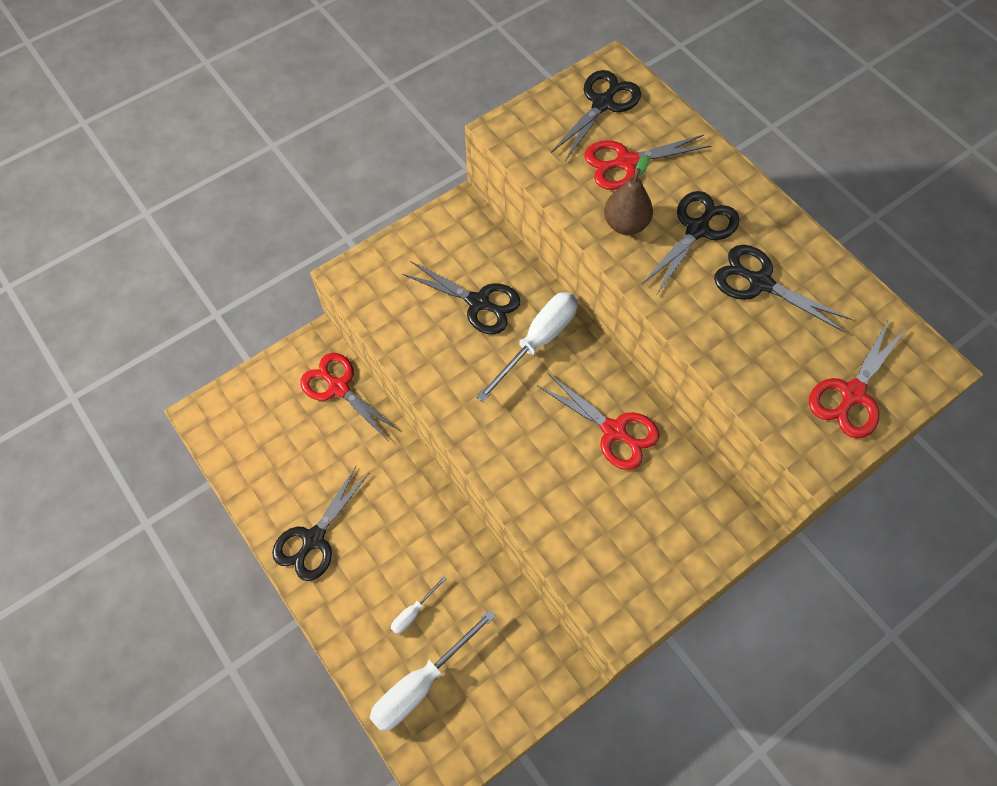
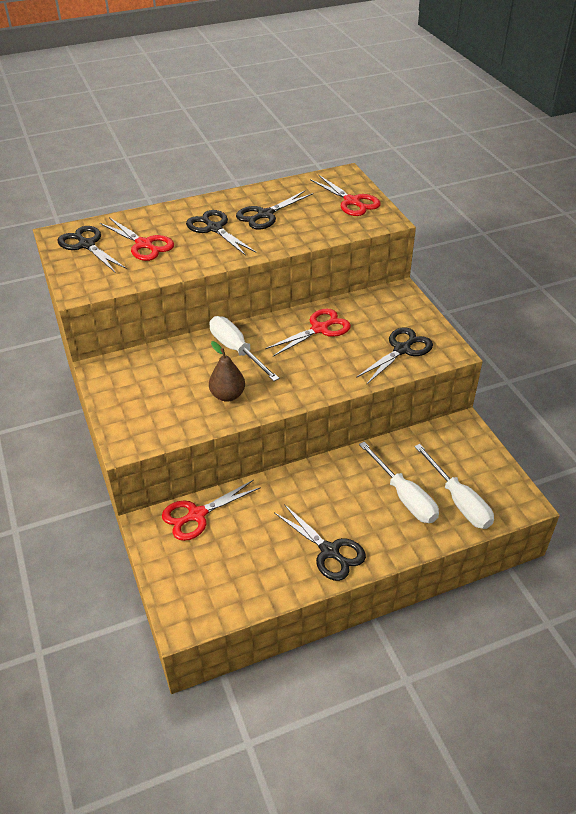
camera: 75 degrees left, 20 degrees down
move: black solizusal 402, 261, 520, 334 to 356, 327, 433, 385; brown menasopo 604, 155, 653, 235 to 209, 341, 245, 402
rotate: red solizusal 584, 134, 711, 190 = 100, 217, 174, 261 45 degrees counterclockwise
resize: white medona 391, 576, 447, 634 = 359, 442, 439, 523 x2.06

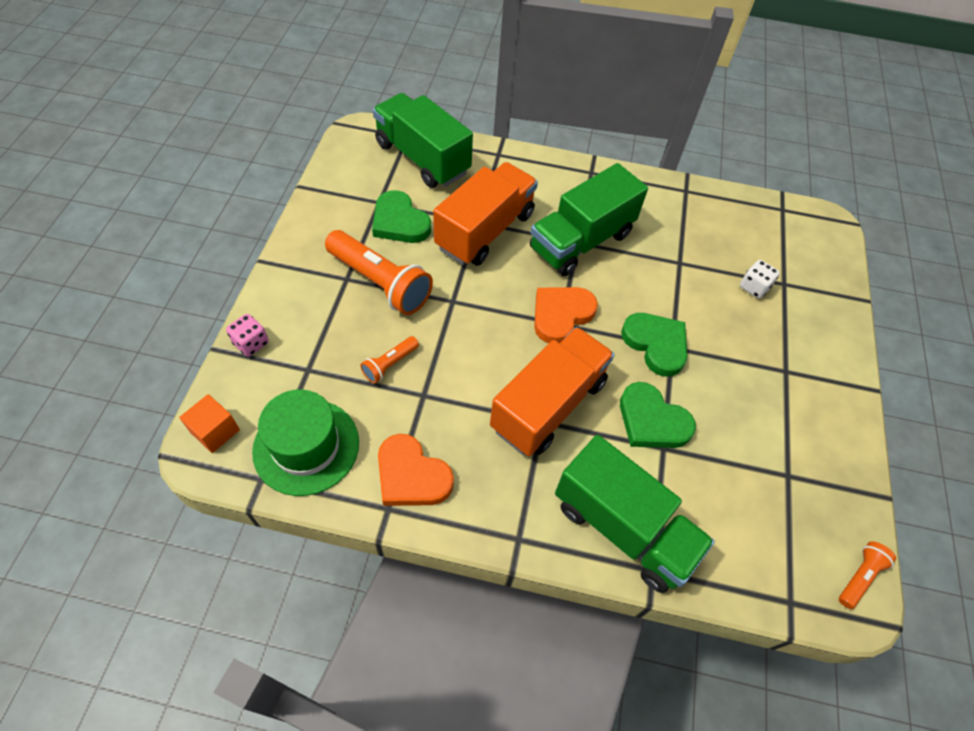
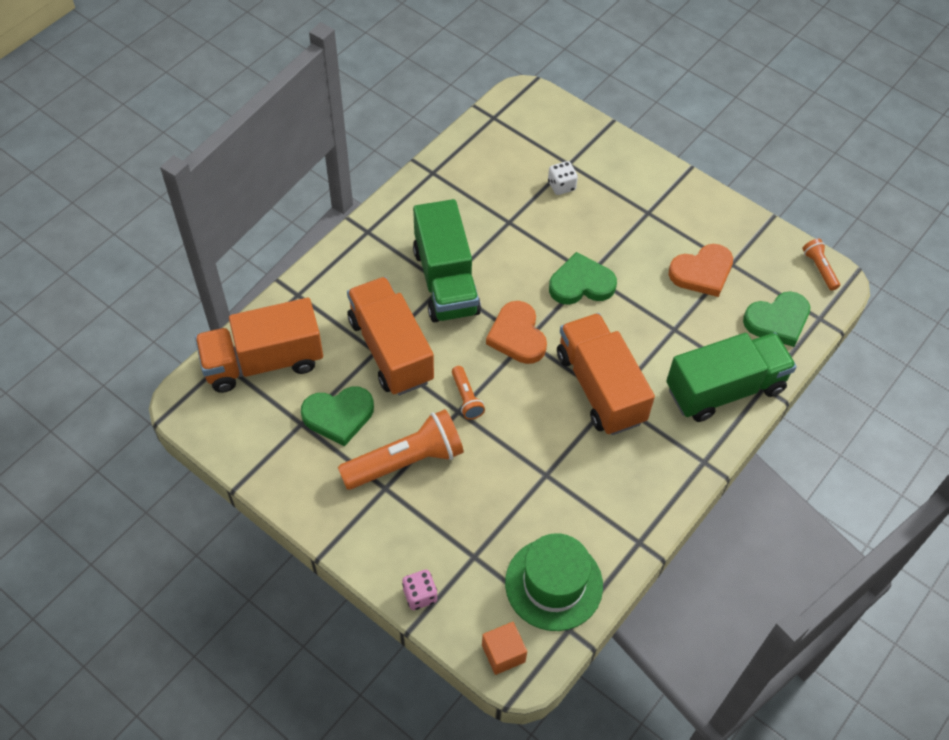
camera: 60 degrees left, 0 degrees up
move: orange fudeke 360, 336, 419, 384 to 452, 366, 485, 420; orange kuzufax 378, 434, 454, 506 to 669, 244, 733, 297; green kuzufax 620, 382, 696, 448 to 743, 291, 810, 347
recolor: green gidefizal 373, 93, 473, 188 to orange gidefizal 195, 298, 323, 393

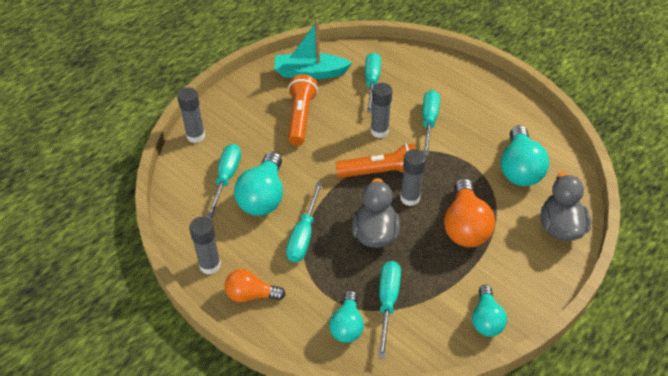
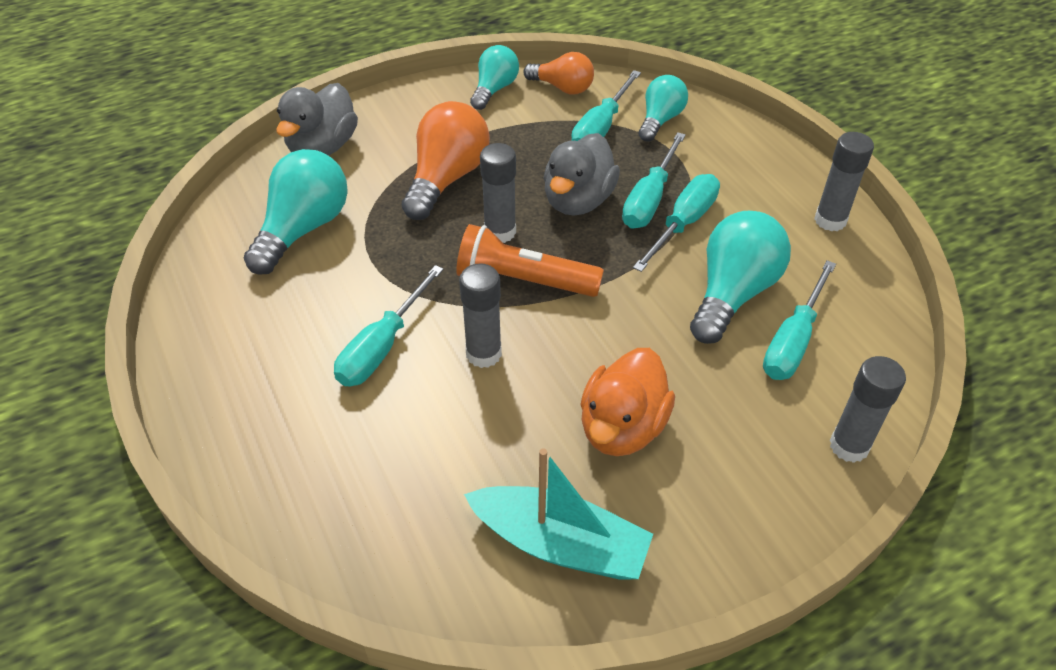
camera: 160 degrees left, 0 degrees up
move: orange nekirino 225, 269, 286, 302 to 523, 52, 594, 94; turquoise medona 365, 53, 381, 113 to 622, 132, 686, 229
replace: orange fudeke 288, 74, 318, 146 to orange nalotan 580, 348, 675, 456

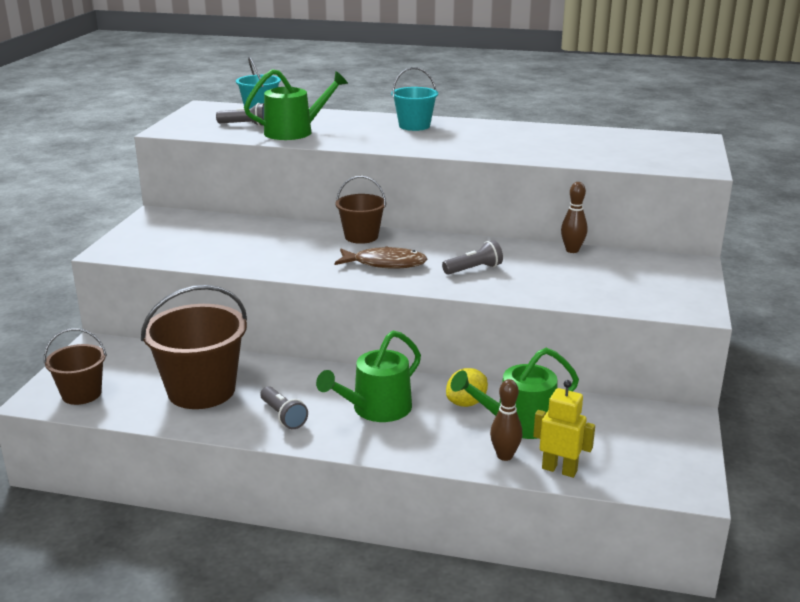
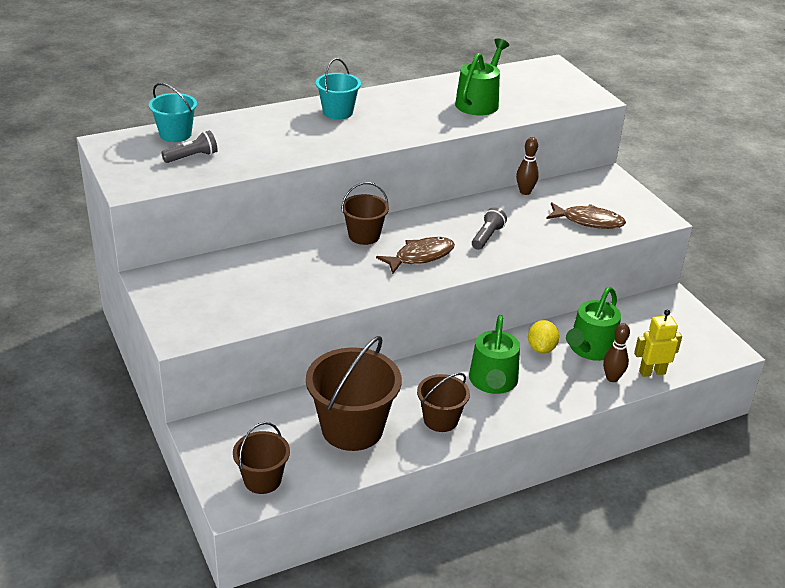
camera: 40 degrees left, 10 degrees up
insert: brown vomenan 546, 202, 626, 229
move: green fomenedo 244, 69, 348, 140 to 455, 38, 509, 115
replace: grey fudeke 260, 386, 308, 429 to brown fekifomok 417, 373, 470, 432

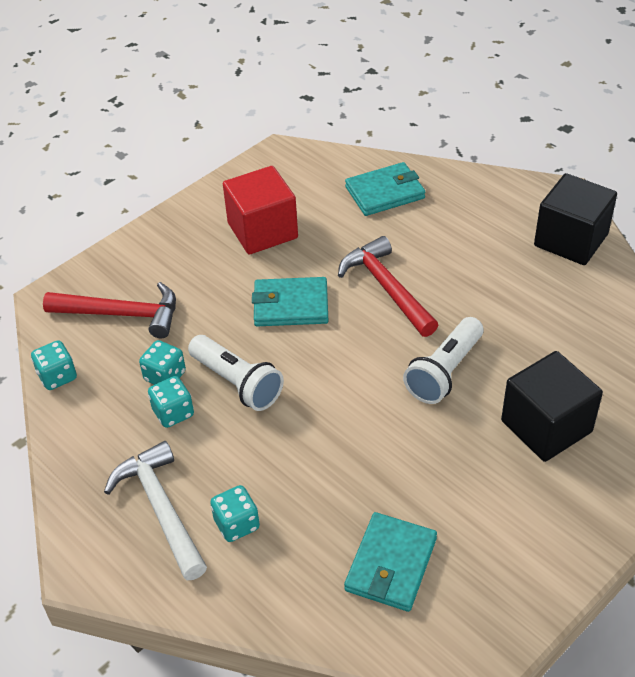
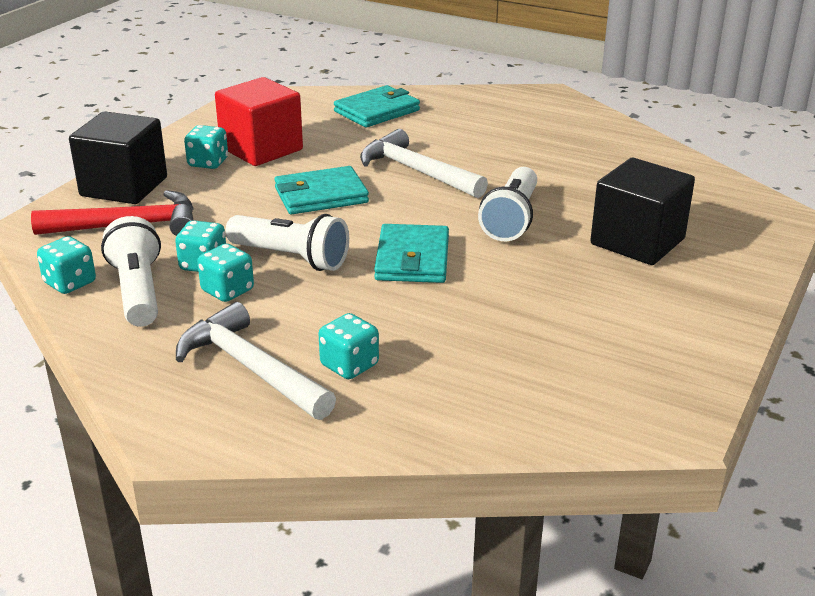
camera: 20 degrees left, 15 degrees down
insert: white fudeke 101, 216, 161, 327; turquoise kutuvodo 184, 125, 228, 169
move: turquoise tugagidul 344, 512, 437, 612 to 374, 224, 449, 283; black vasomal 534, 173, 617, 265 to 69, 111, 167, 204
recolor: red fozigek 338, 236, 438, 337 to white fozigek 360, 129, 488, 198

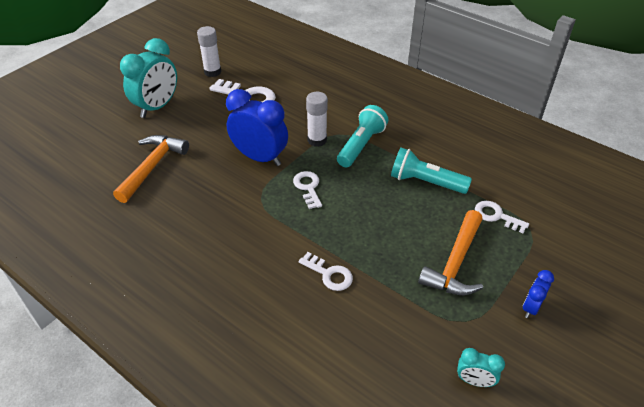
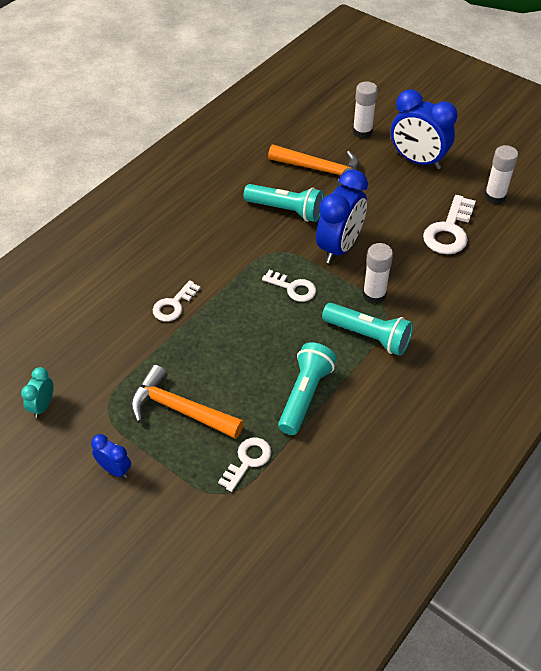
camera: 90 degrees right, 5 degrees up
insert: turquoise fudeke 244, 184, 324, 222; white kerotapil 353, 82, 378, 139
recolor: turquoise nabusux 120, 38, 177, 118 to blue nabusux 391, 89, 458, 170
rotate: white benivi 293, 171, 322, 209 = 262, 270, 316, 302 45 degrees clockwise

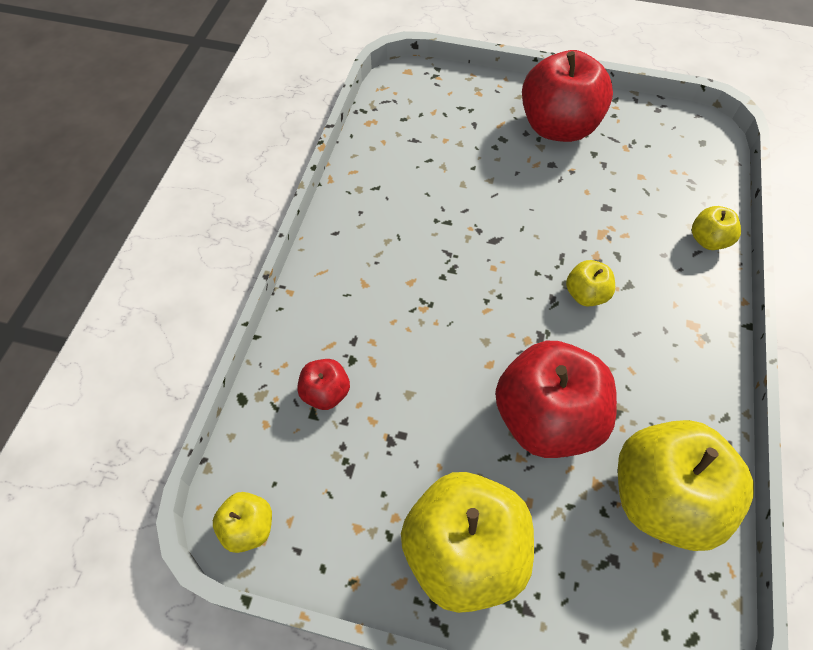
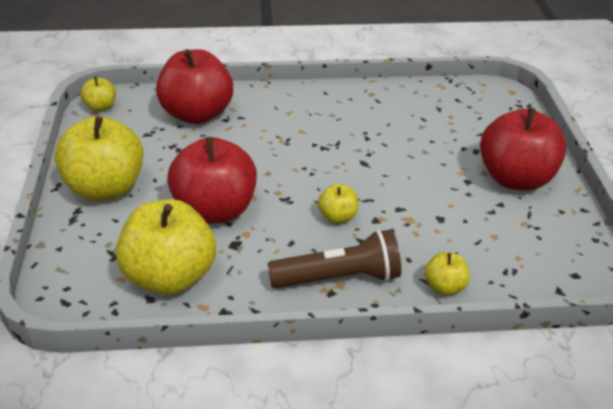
camera: 70 degrees right, 20 degrees down
insert: brown fudeke 268, 229, 401, 288
resize: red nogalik 297, 359, 350, 410 = 156, 49, 233, 124 x2.15

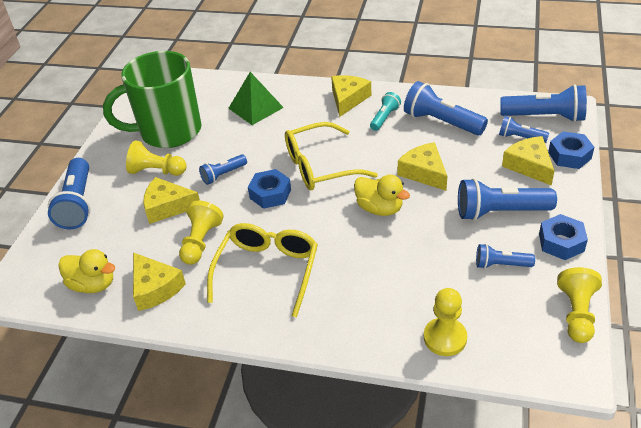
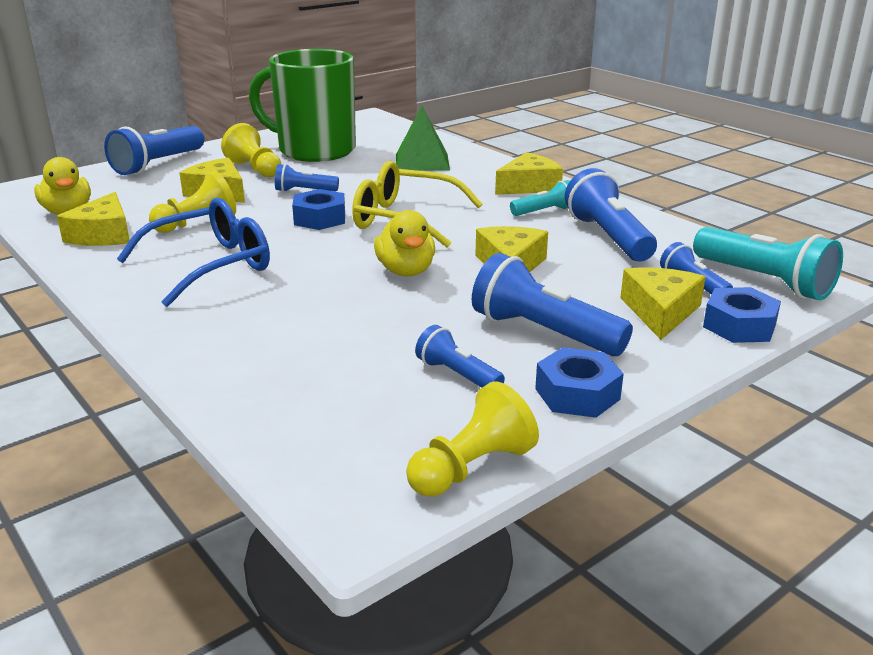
camera: 35 degrees right, 15 degrees down
delete: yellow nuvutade 424, 288, 467, 356
recolor: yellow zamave 207, 223, 318, 318 to blue zamave 117, 198, 270, 307; blue fudeke 500, 84, 587, 122 to turquoise fudeke 693, 227, 843, 300

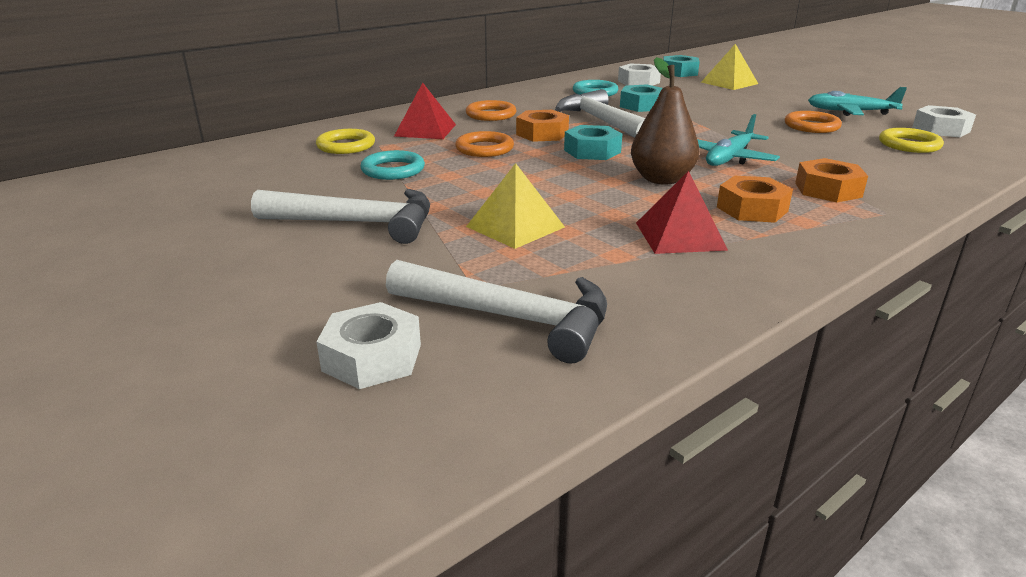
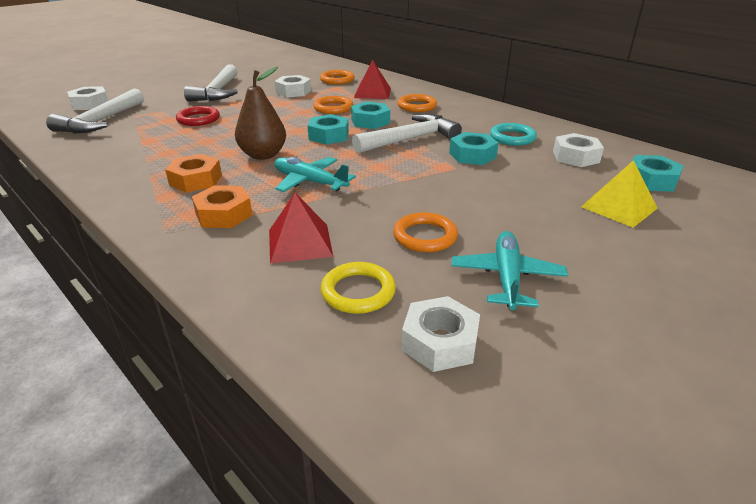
camera: 85 degrees right, 5 degrees up
move: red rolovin 636, 171, 728, 254 to 269, 193, 333, 263
replace: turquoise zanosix 361, 150, 425, 180 to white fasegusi 275, 75, 311, 97; yellow rolovin 466, 163, 565, 249 to red zanosix 176, 106, 220, 126
recolor: yellow zanosix 316, 129, 375, 154 to orange zanosix 320, 70, 355, 85; orange fasegusi 516, 110, 569, 142 to turquoise fasegusi 351, 102, 390, 129

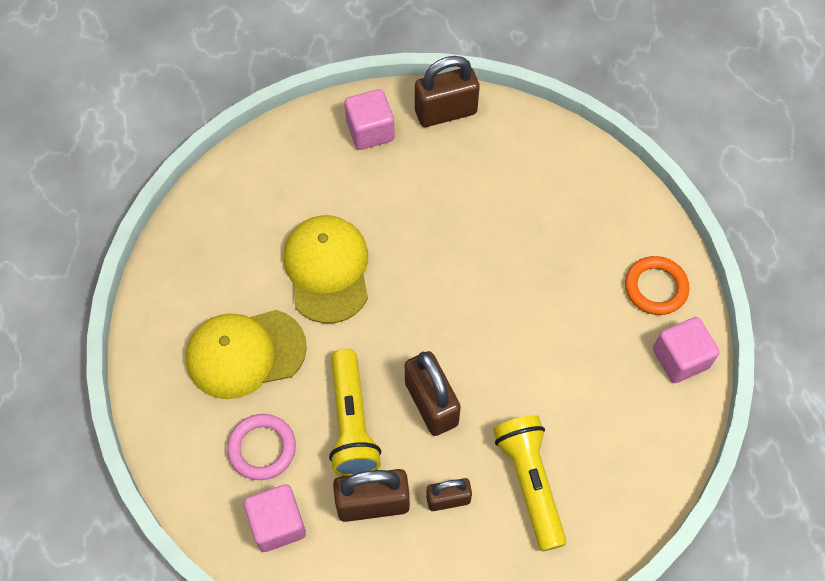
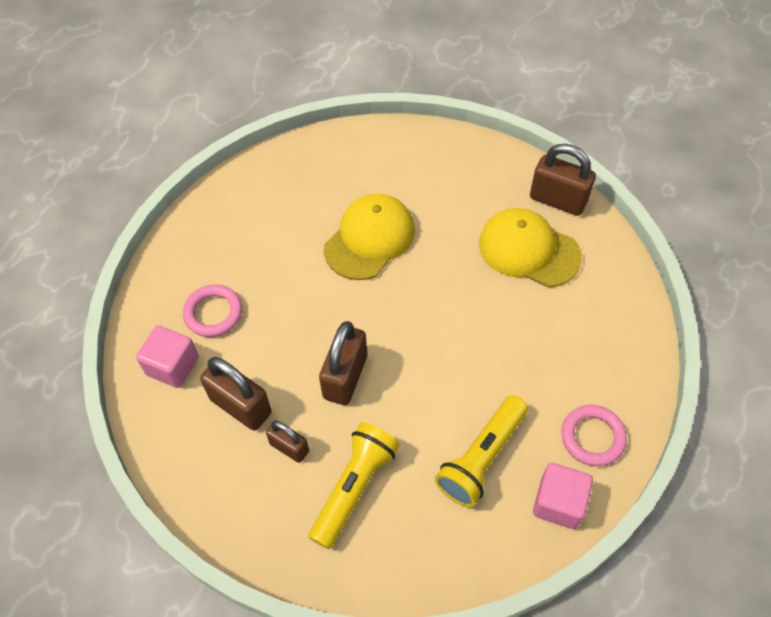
camera: 45 degrees right, 5 degrees down
delete: pink vasomal 345, 89, 395, 150
move: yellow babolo 186, 310, 307, 399 to 479, 208, 582, 287; yellow fudeke 329, 349, 381, 476 to 435, 395, 528, 507
recolor: orange zanosix 625, 256, 690, 315 to pink zanosix 561, 405, 627, 466

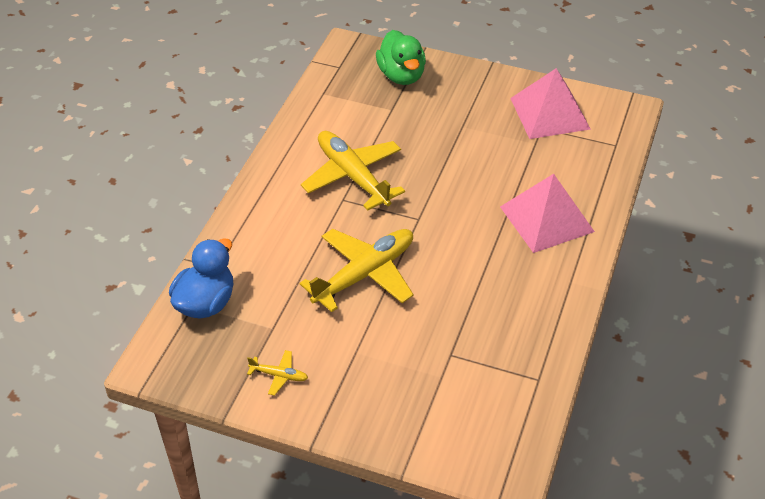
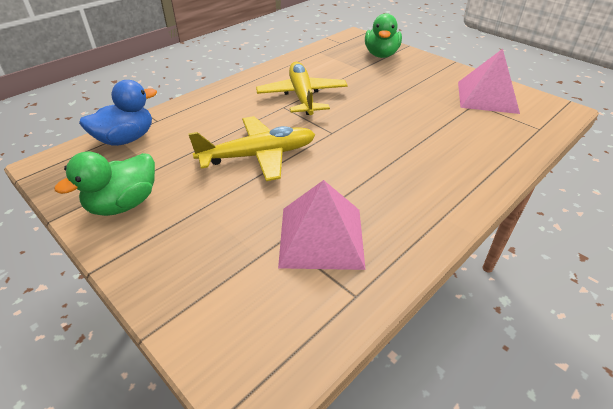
camera: 25 degrees right, 5 degrees down
move: pink rolovin 500, 174, 595, 253 to 278, 180, 366, 270
replace: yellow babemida 247, 350, 308, 396 to green nalotan 54, 151, 155, 216

